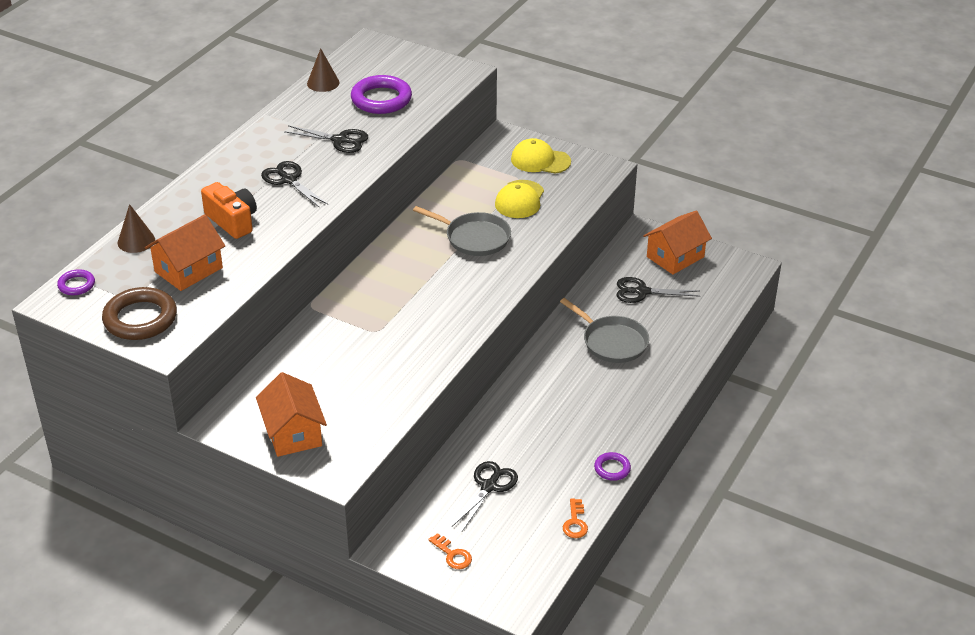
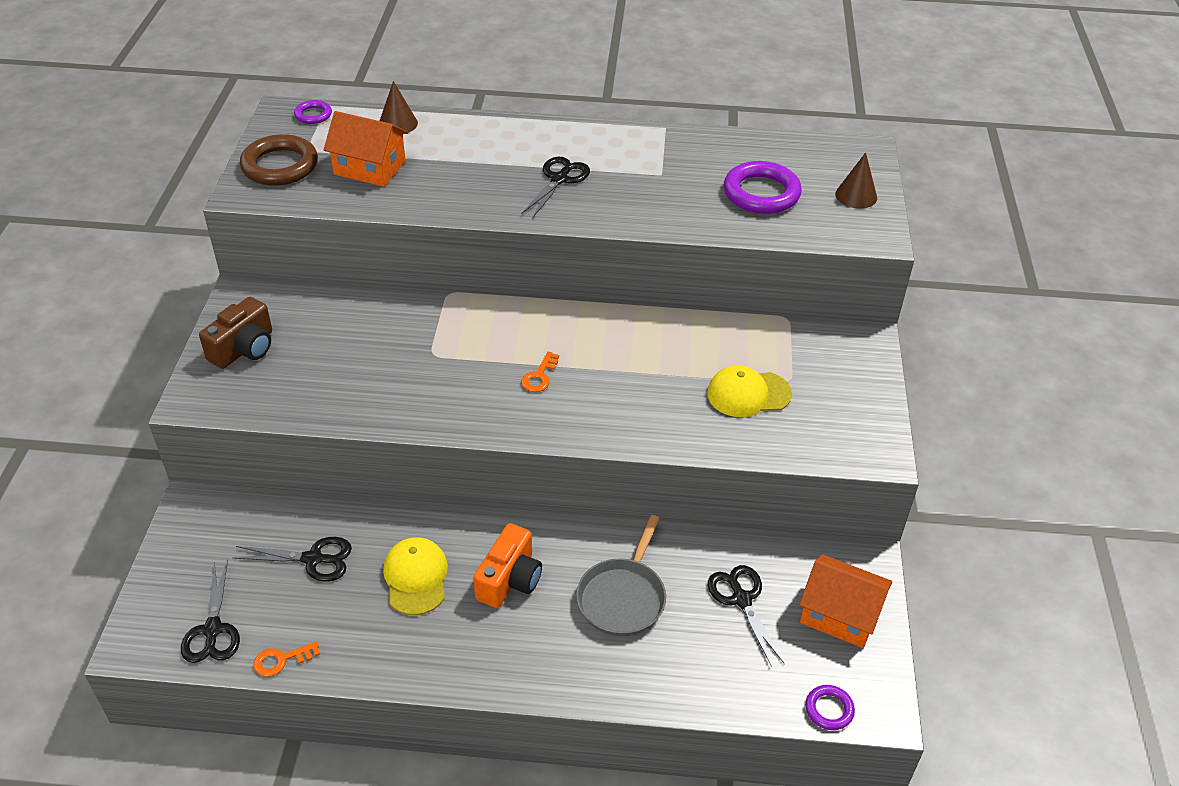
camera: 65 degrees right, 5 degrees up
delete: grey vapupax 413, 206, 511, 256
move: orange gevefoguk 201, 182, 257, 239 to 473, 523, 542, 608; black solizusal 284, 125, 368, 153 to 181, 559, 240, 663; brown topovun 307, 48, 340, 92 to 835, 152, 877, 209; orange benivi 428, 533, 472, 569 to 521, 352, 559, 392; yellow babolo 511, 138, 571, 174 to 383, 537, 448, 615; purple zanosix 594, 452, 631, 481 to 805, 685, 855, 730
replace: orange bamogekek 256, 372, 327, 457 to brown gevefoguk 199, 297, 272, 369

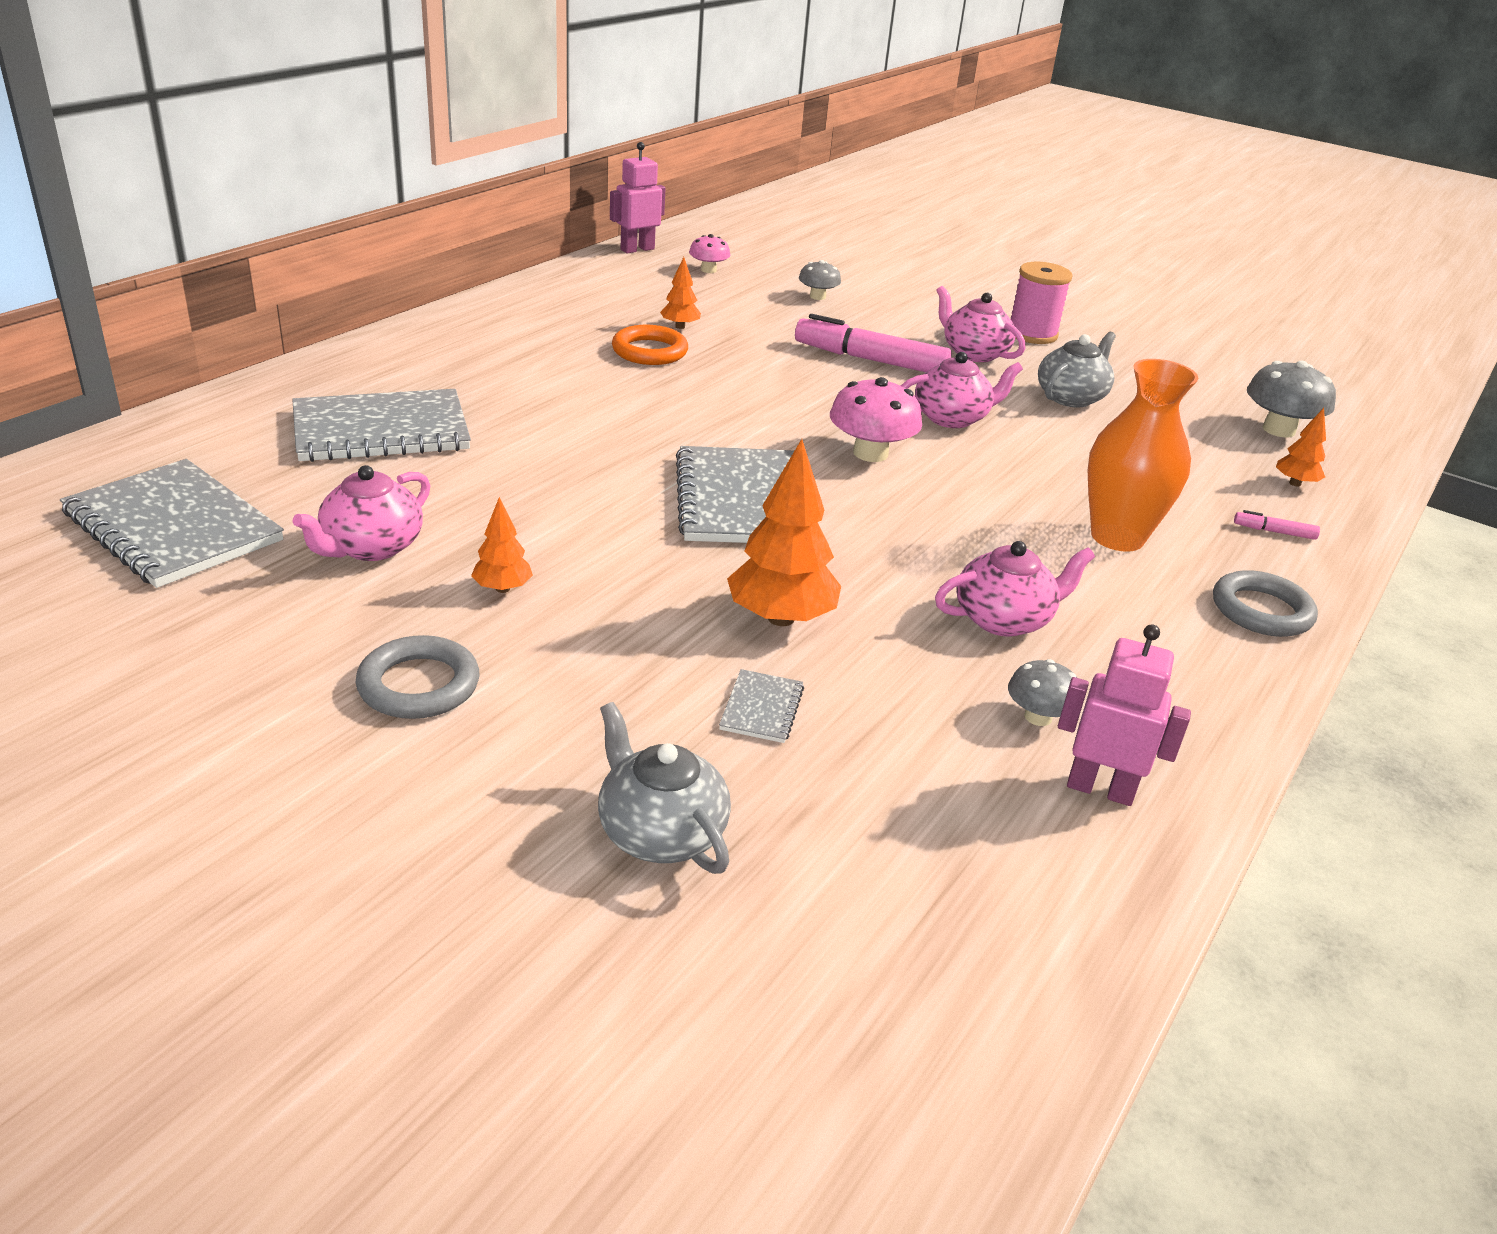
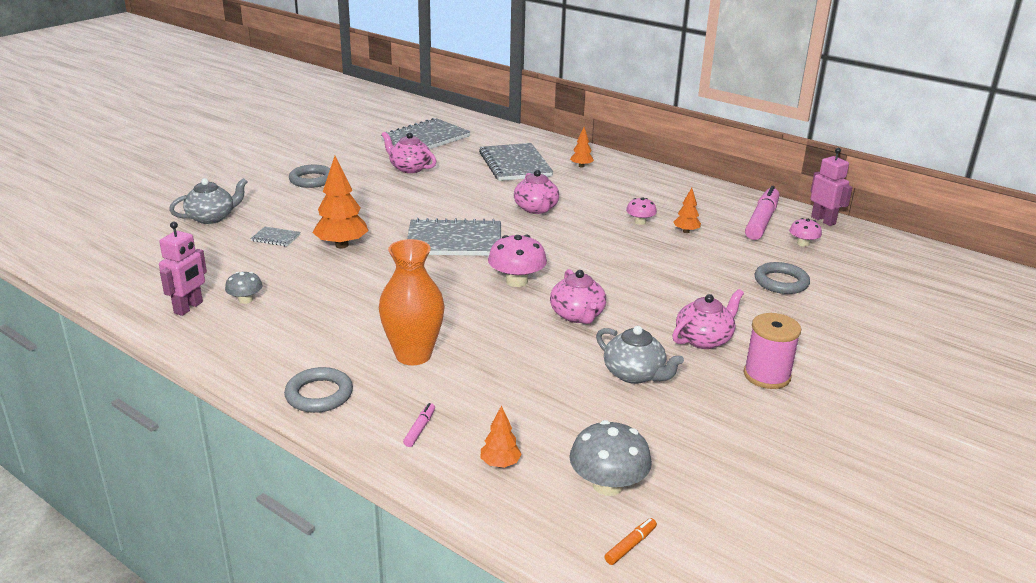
camera: 95 degrees right, 5 degrees down
insert: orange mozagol 604, 518, 657, 565
move: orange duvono 471, 497, 533, 593 to 570, 127, 594, 168; pink mozagol 795, 314, 952, 372 to 745, 186, 779, 240; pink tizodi 935, 541, 1095, 637 to 514, 170, 559, 214
replace: orange zanosix 612, 325, 688, 365 to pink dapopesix 626, 197, 657, 225; grey dapopesix 799, 260, 841, 300 to grey zanosix 755, 262, 810, 294

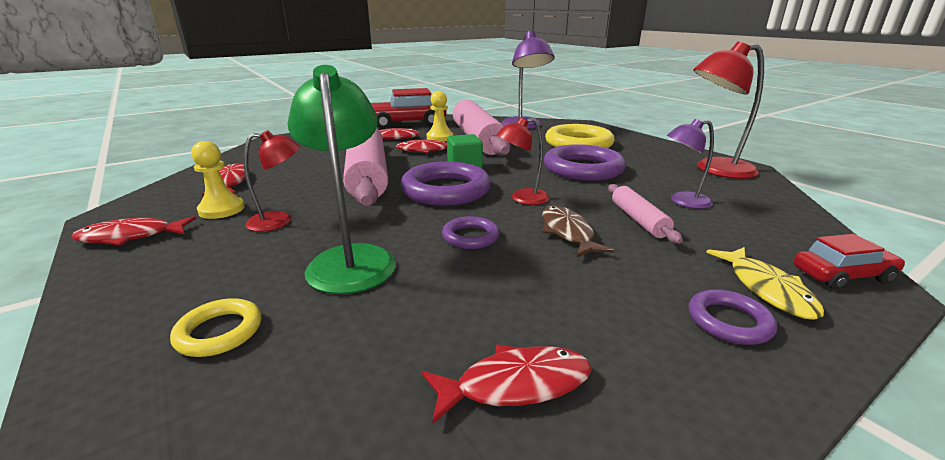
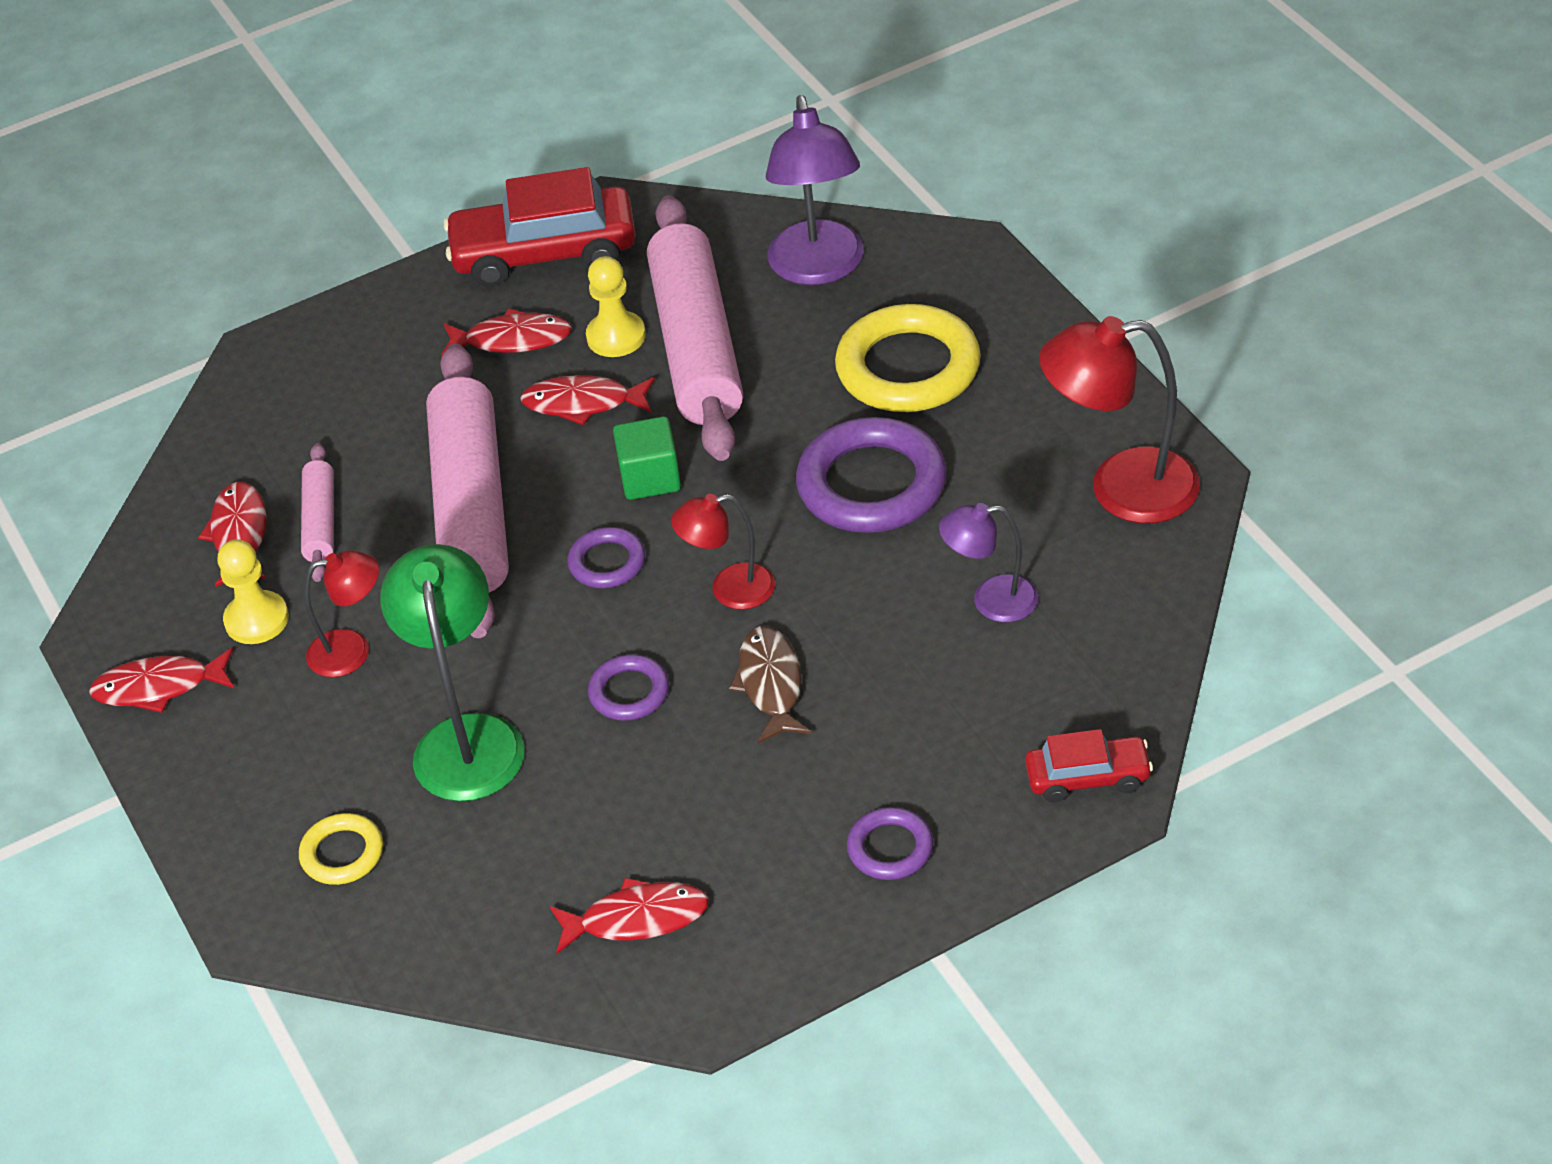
camera: 10 degrees right, 20 degrees up
delete: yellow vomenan 706, 247, 824, 320
move: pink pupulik 608, 184, 683, 244 to 301, 443, 334, 582
resize: purple zanosix 400, 162, 491, 206 = 567, 527, 645, 588 x0.51

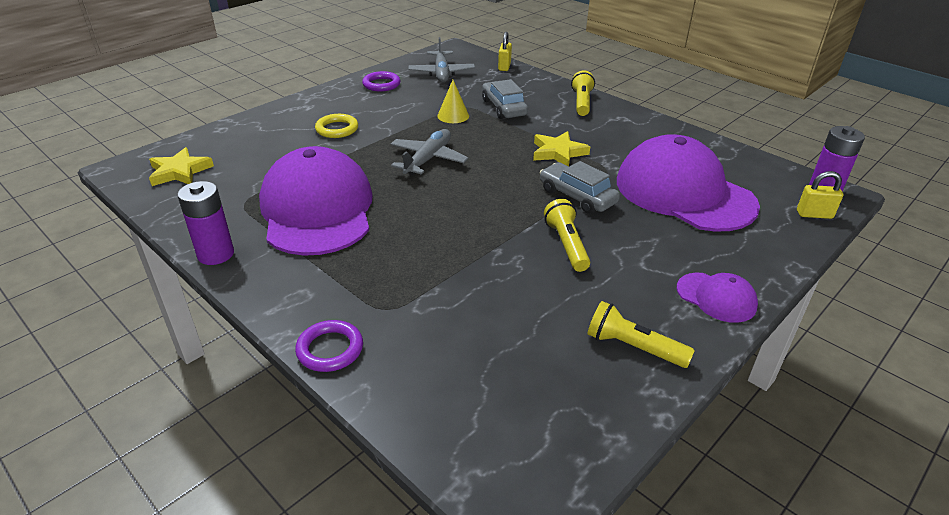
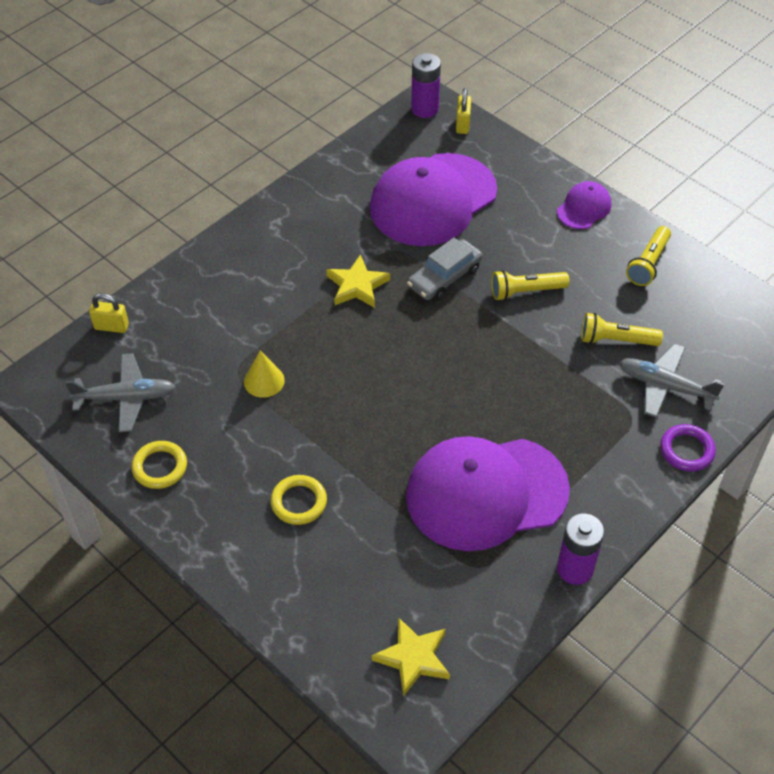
camera: 90 degrees left, 15 degrees up
delete: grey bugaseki 482, 79, 528, 119
move: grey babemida 390, 129, 469, 175 to 619, 344, 724, 418; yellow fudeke 571, 70, 595, 116 to 581, 313, 663, 346
recolor: purple zanosix 362, 71, 401, 91 to yellow zanosix 131, 441, 187, 489

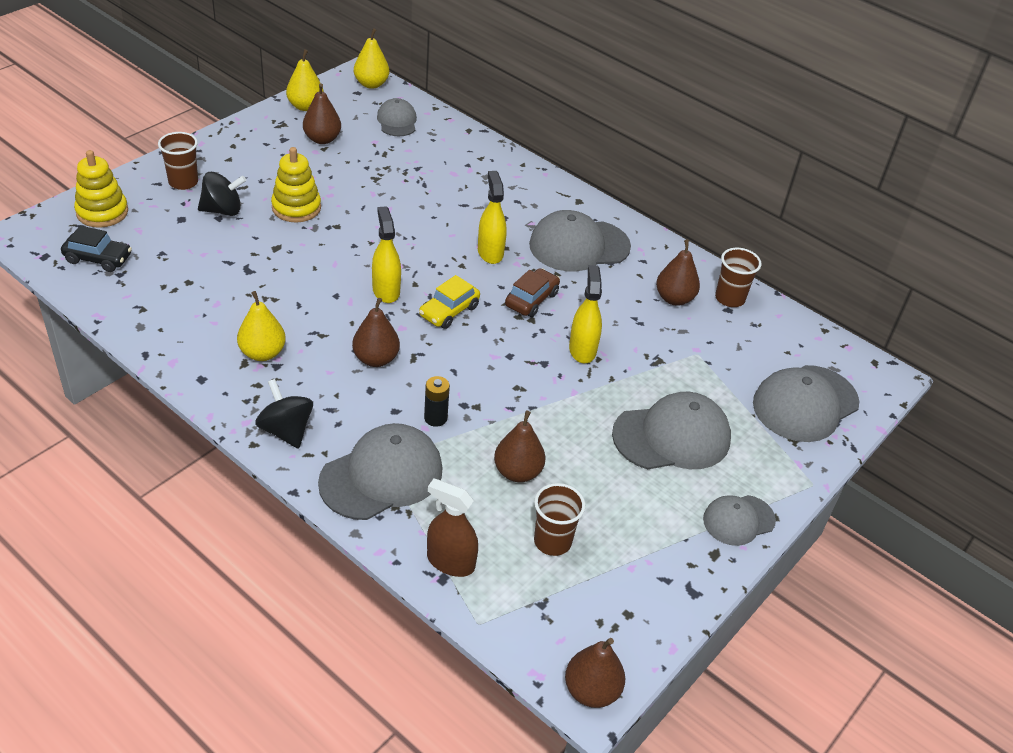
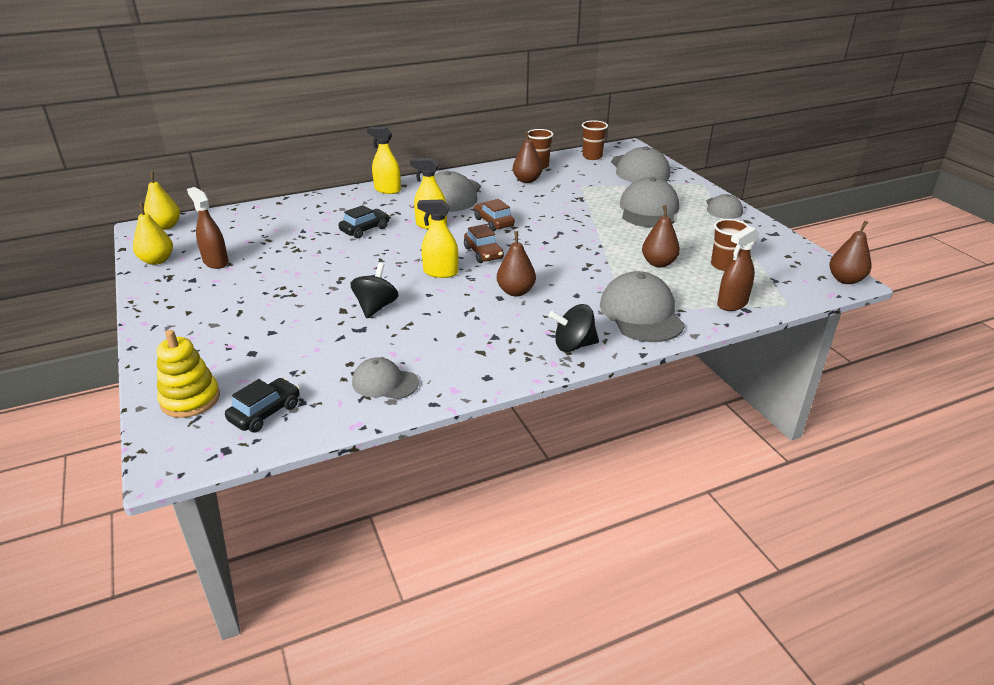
camera: 60 degrees left, 10 degrees down
delete: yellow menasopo 237, 291, 286, 361; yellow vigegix 271, 147, 321, 222; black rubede 424, 376, 450, 427
insert: black bugaseki 339, 205, 390, 239
move: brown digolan 158, 132, 198, 190 to 582, 120, 608, 160; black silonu 198, 172, 246, 216 to 351, 263, 398, 318; grey babolo 377, 98, 417, 136 to 352, 357, 419, 399; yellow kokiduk 569, 265, 602, 363 to 367, 127, 401, 194
replace: brown menasopo 303, 83, 341, 144 to brown kokiduk 187, 187, 228, 269
recolor: yellow bugaseki 419, 275, 480, 329 to brown bugaseki 464, 224, 504, 263

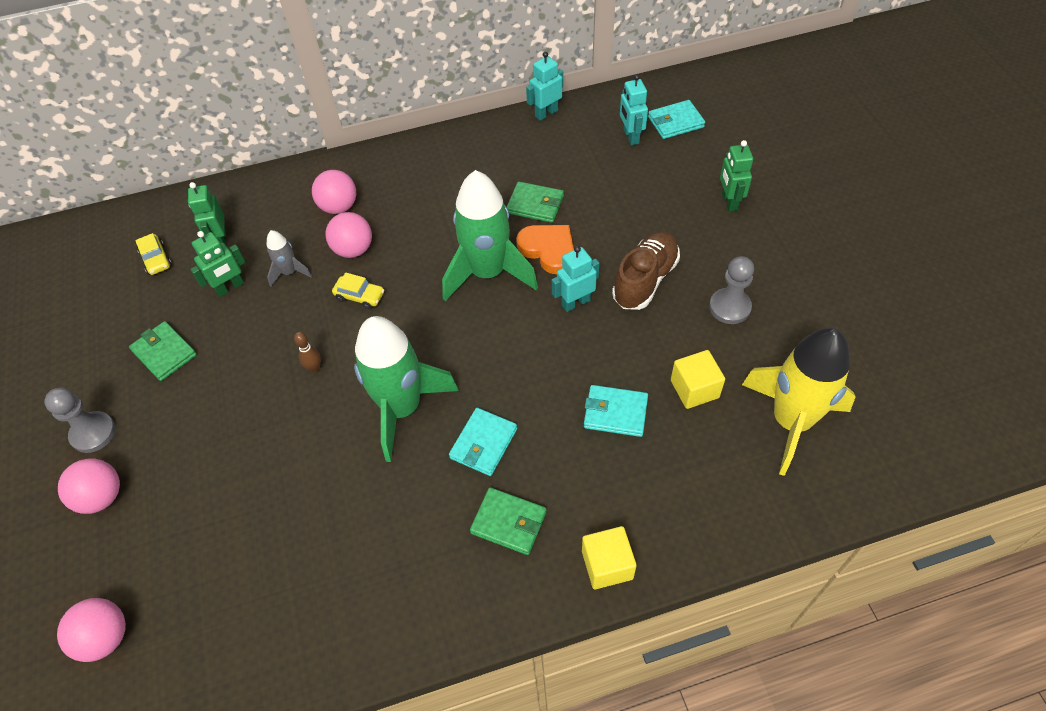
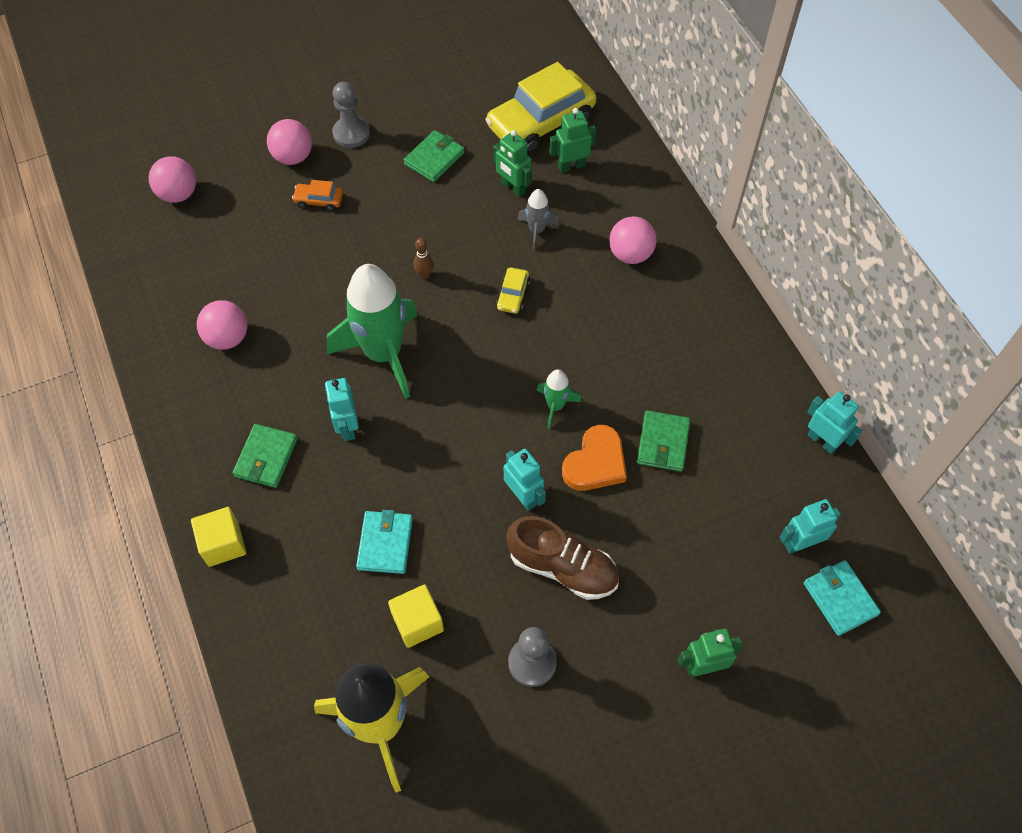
camera: 80 degrees right, 5 degrees up
insert: orange bugaseki 292, 180, 343, 211
move: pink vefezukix 325, 212, 372, 258 to 197, 300, 247, 350
replace: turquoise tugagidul 449, 408, 517, 476 to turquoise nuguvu 325, 378, 359, 441
resize: yellow bugaseki 135, 233, 172, 275 = 485, 62, 596, 154 x2.35; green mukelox 442, 170, 538, 301 = 537, 370, 581, 429 x0.46

